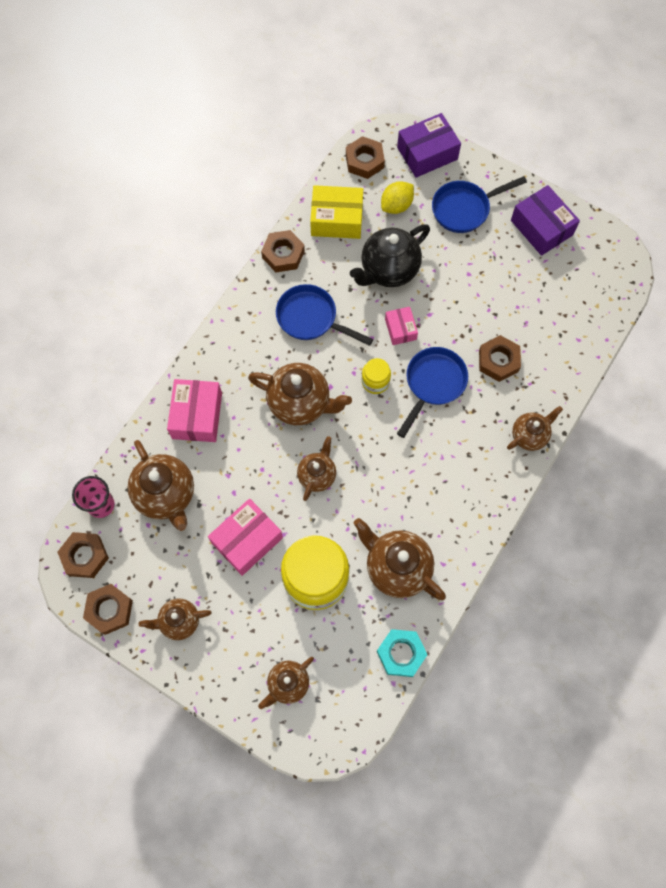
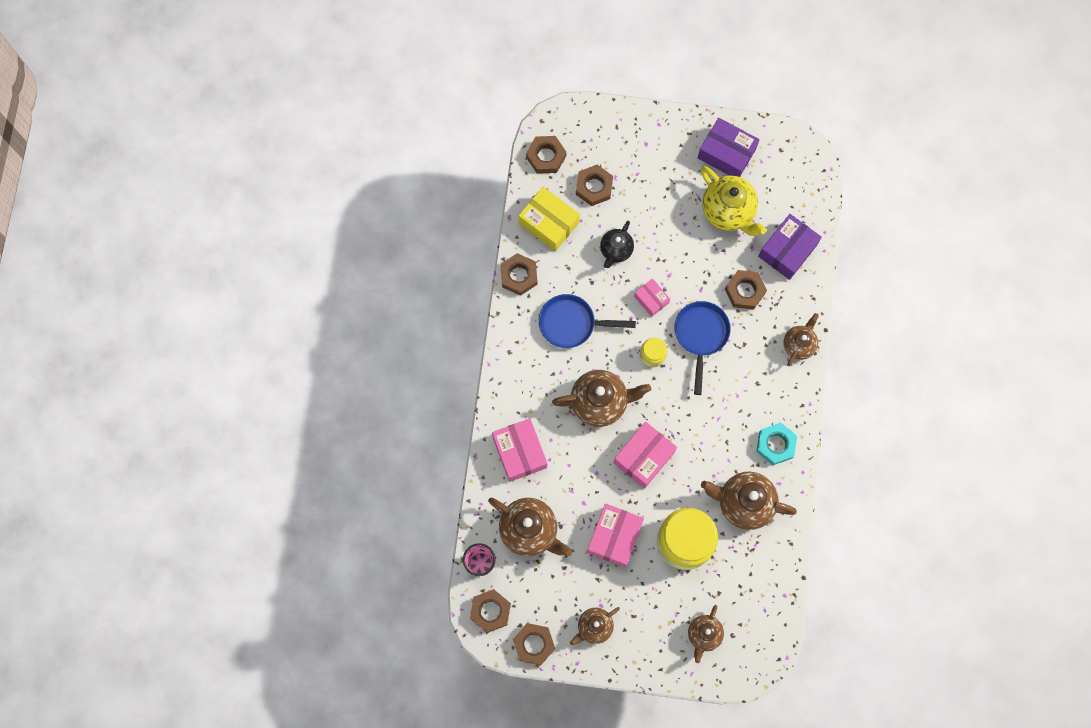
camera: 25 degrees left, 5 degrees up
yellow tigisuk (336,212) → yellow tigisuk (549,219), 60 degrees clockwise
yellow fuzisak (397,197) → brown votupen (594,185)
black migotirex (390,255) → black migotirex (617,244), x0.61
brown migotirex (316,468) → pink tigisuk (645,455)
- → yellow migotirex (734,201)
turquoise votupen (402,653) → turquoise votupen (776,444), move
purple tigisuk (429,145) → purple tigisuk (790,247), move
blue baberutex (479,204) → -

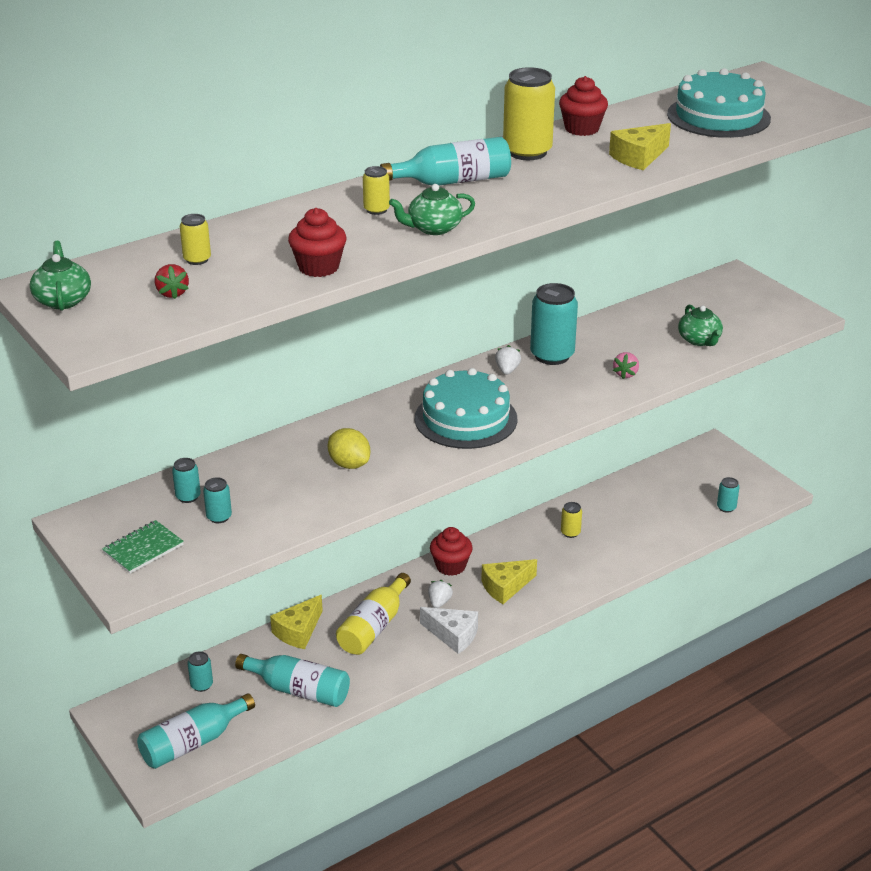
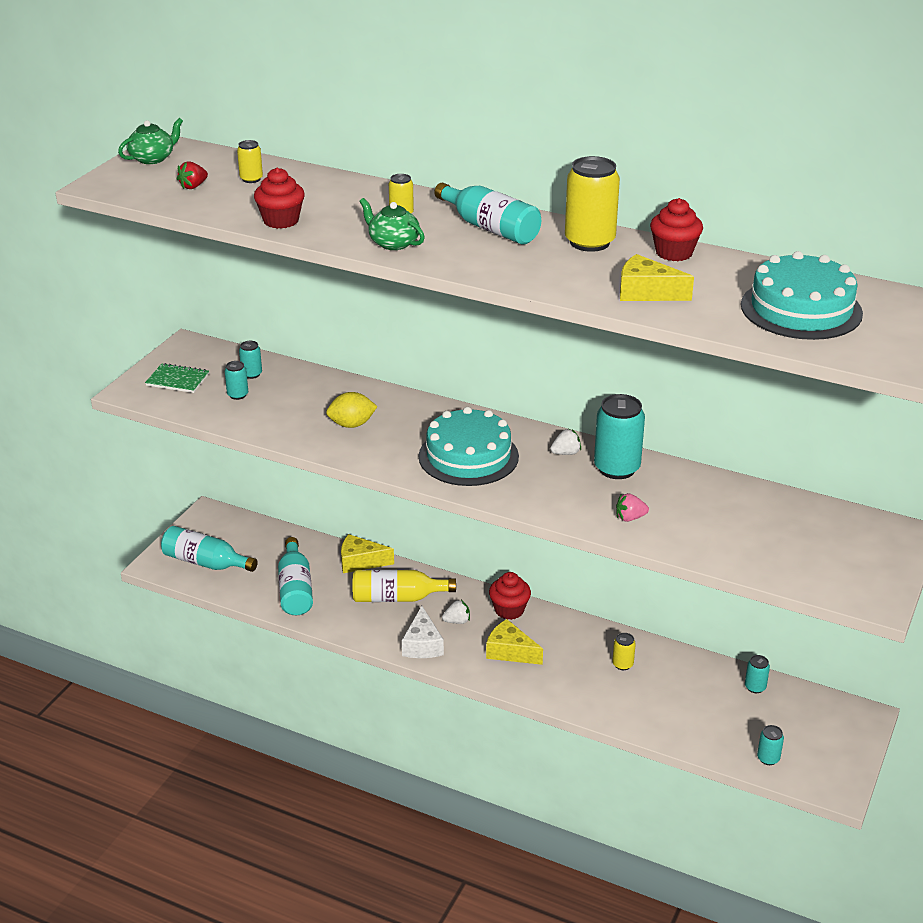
camera: 60 degrees right, 0 degrees up
yellow fuzisak (349,448) → yellow fuzisak (352,410), 60 degrees clockwise
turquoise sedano (200,671) → turquoise sedano (757,674), move
green migotirex (700,325) → -

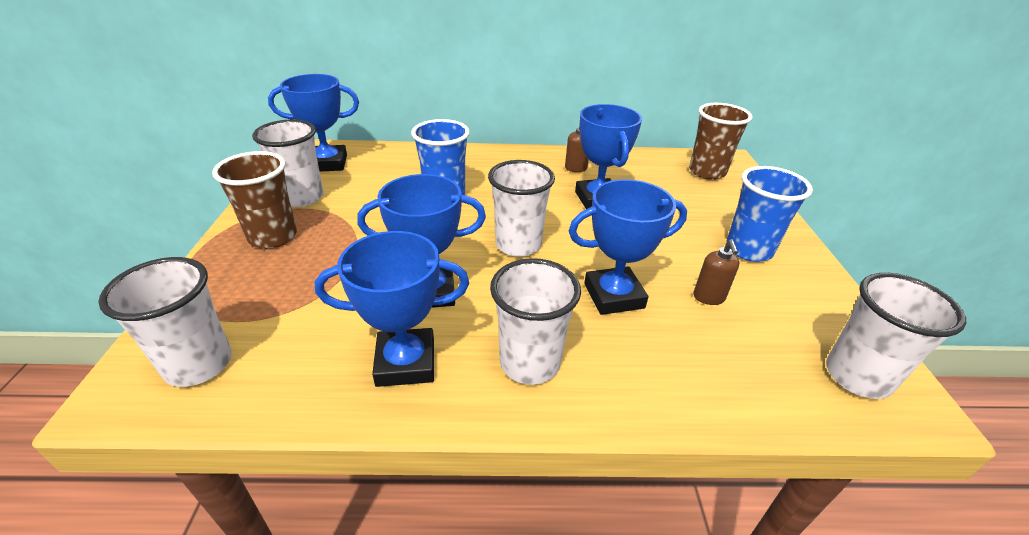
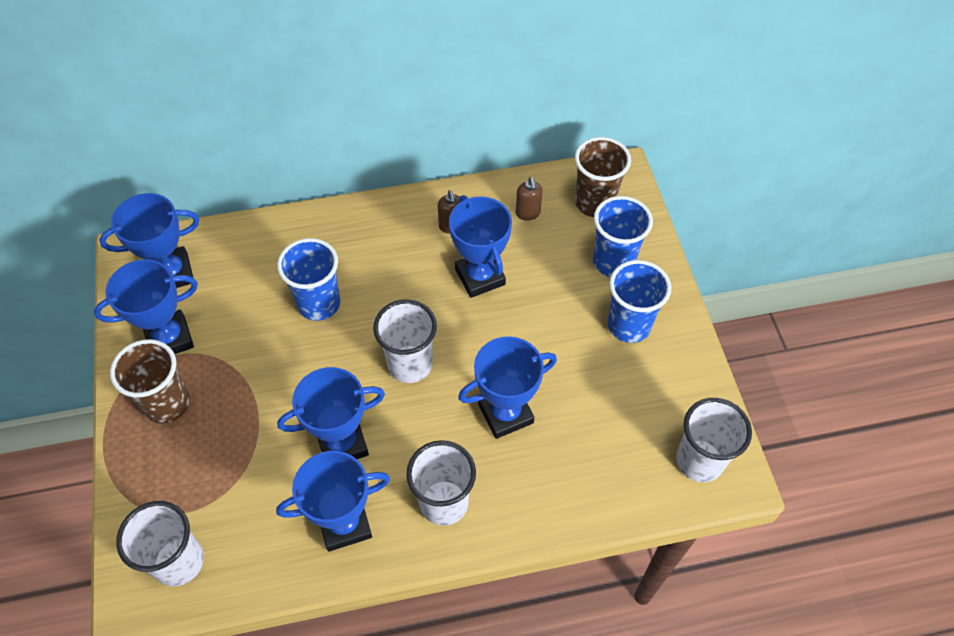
camera: 10 degrees left, 20 degrees up
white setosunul (287,163) → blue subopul (146,306)
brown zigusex (716,272) → brown zigusex (529,199), move
- → blue setosunul (623,236)

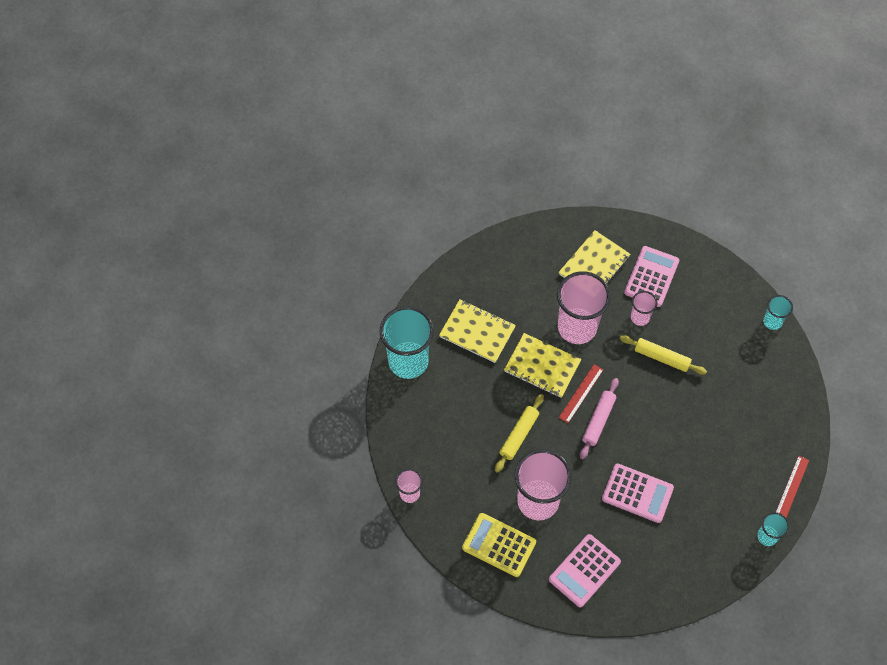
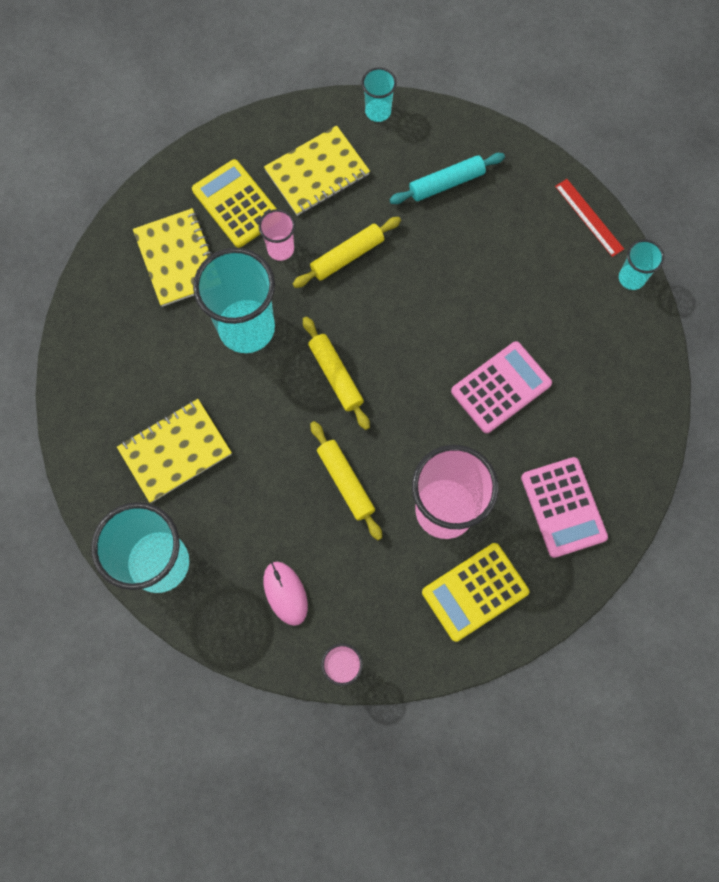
camera: 60 degrees left, 10 degrees up
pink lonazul (651,276) → yellow lonazul (234,203)
pink setosunul (584,307) → turquoise setosunul (234,300)
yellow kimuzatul (542,365) → yellow kimuzatul (317,170), move
- → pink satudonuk (286,594)
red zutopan (581,393) → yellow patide (336,373)
- → turquoise patide (447,178)
pink patide (599,418) → -

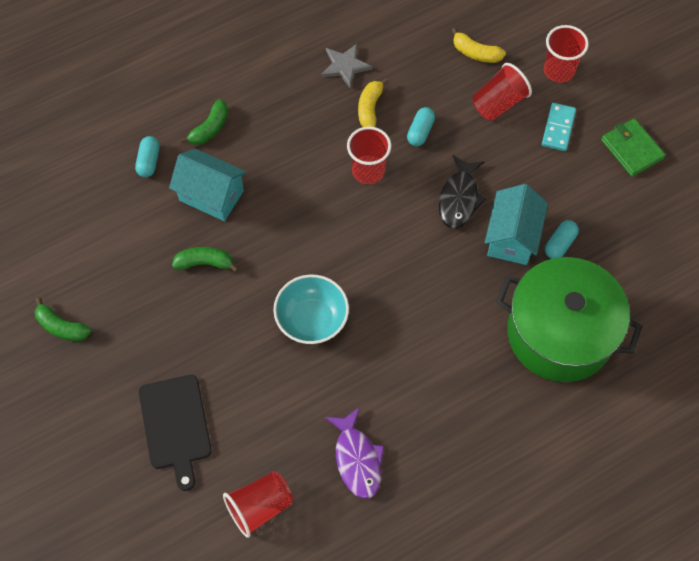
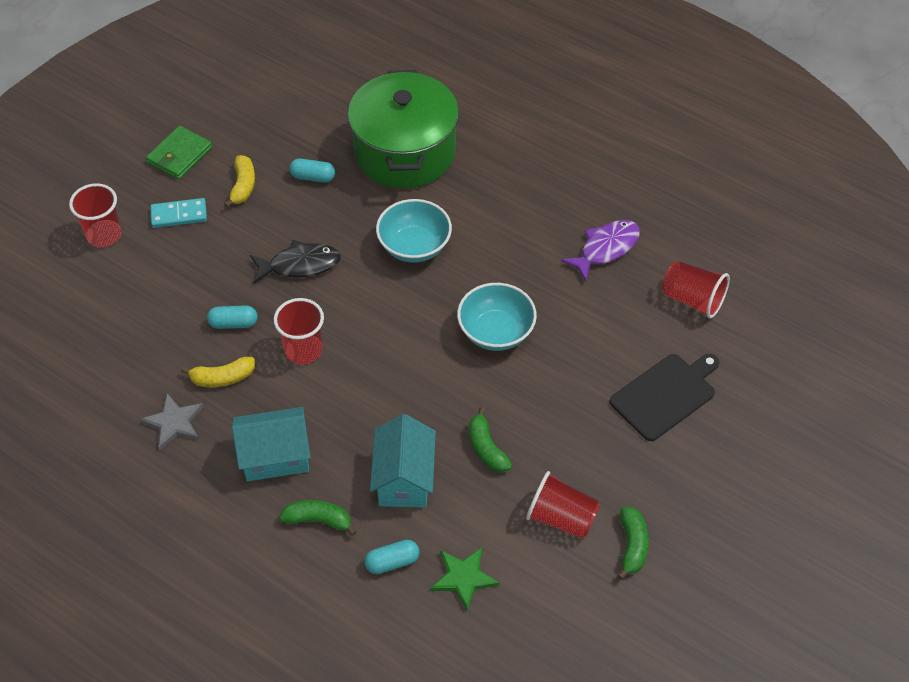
camera: 115 degrees left, 10 degrees down
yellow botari (478,45) → yellow botari (239,181), move
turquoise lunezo (516,224) → turquoise lunezo (271,444), move
- → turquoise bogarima (414,231)
- → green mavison (464,579)
red setosunul (502,91) → red setosunul (563,504), move

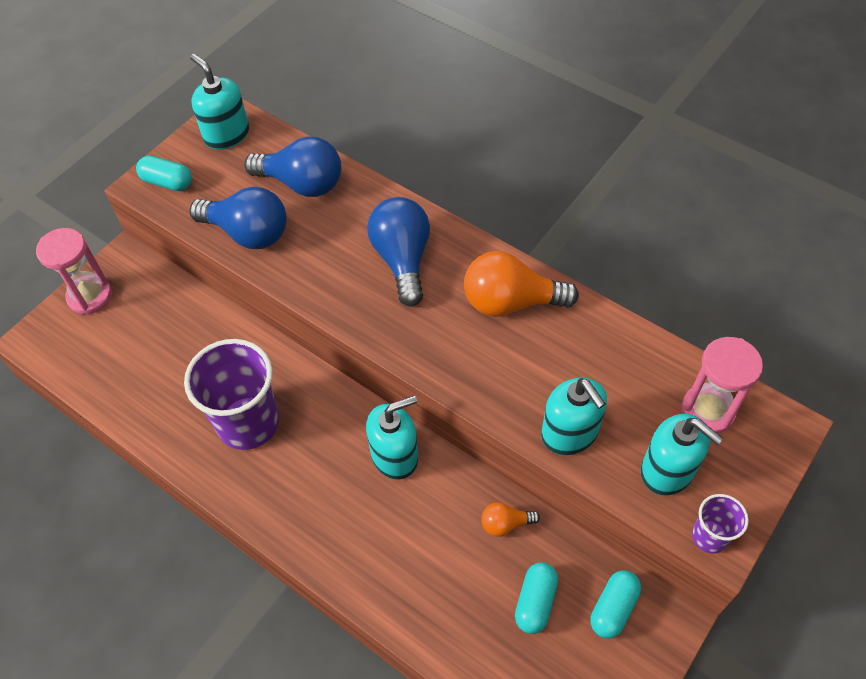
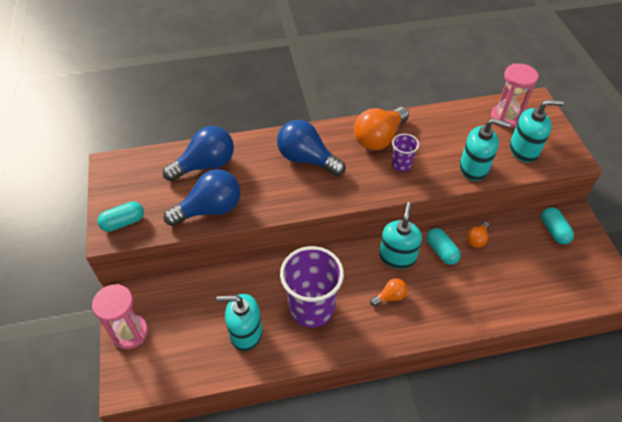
camera: 50 degrees left, 5 degrees down
turquoise zigusex (219,102) → turquoise zigusex (240,322), move
- → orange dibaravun (388,292)
purple setosunul (720,523) → purple setosunul (405,152), move
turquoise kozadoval (536,598) → turquoise kozadoval (443,246), move

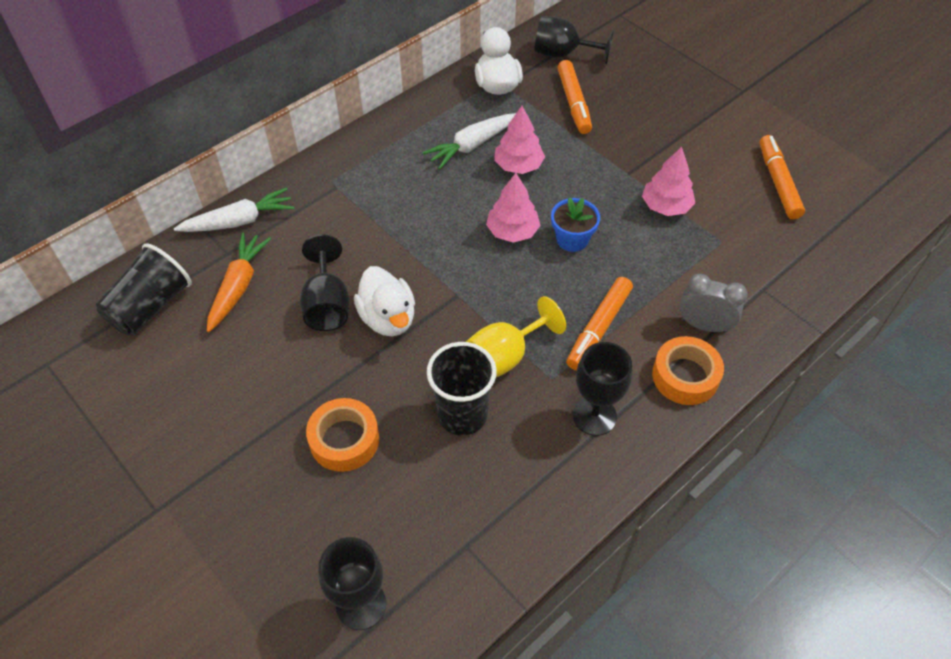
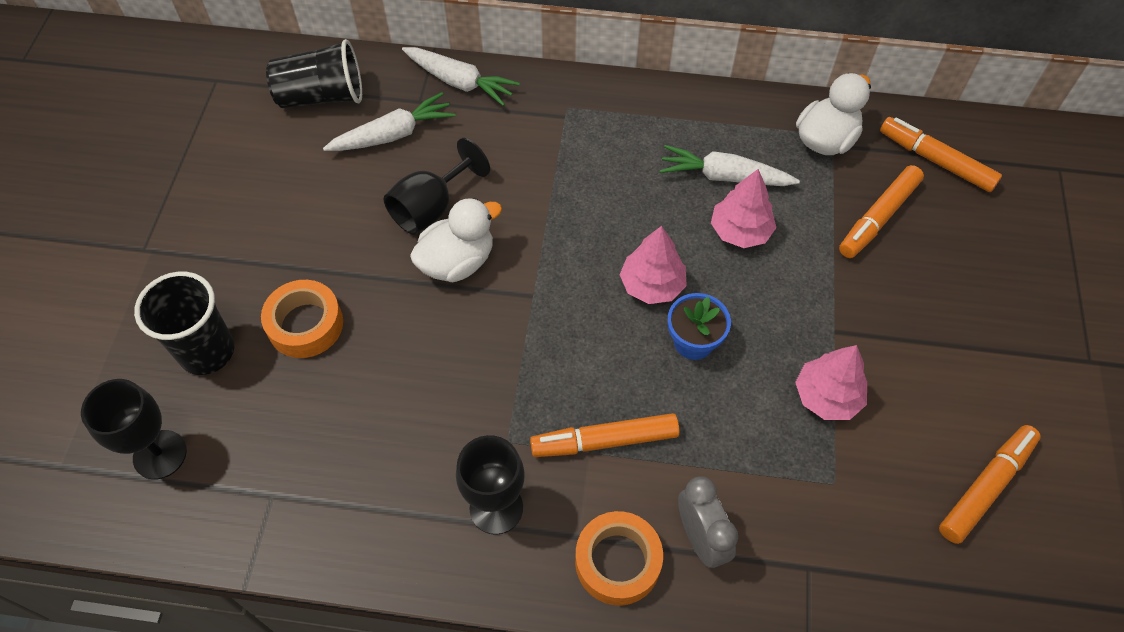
camera: 50 degrees right, 5 degrees up
black setosunul (462,389) → black setosunul (184,323), move
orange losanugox (239,282) → white losanugox (389,121)
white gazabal (384,301) → white gazabal (456,240), 150 degrees counterclockwise
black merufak (574,40) → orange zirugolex (941,154)
yellow merufak (516,336) → -

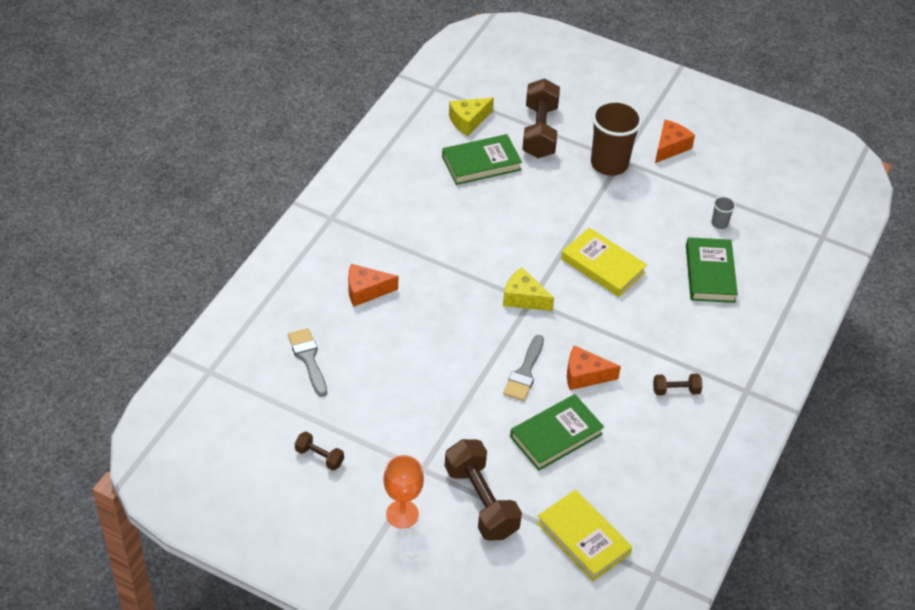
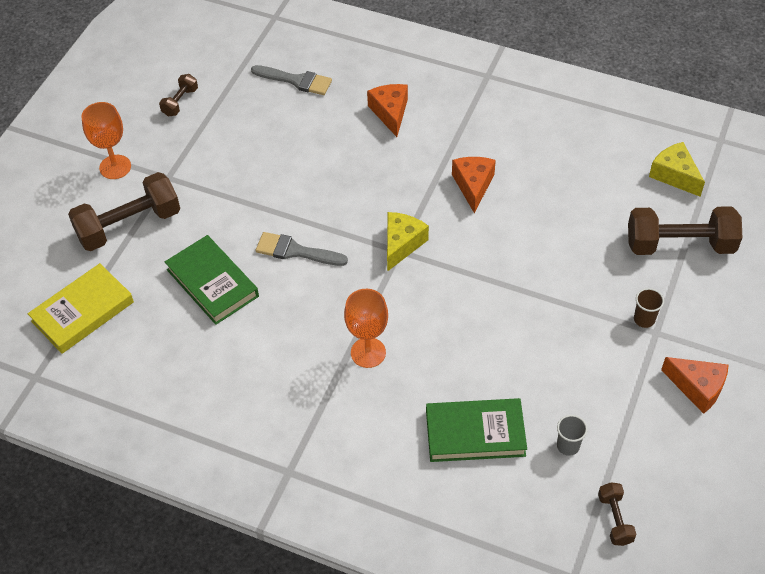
camera: 90 degrees right, 5 degrees up
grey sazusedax (307,362) → grey sazusedax (291,80), 45 degrees clockwise
- → orange merufak (366,328)
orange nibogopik (594,367) → orange nibogopik (474,185), move
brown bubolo (677,385) → brown bubolo (617,514), move
brown setosunul (617,138) → brown setosunul (649,308), x0.43
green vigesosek (482,159) → -
yellow vigesosek (604,262) → -

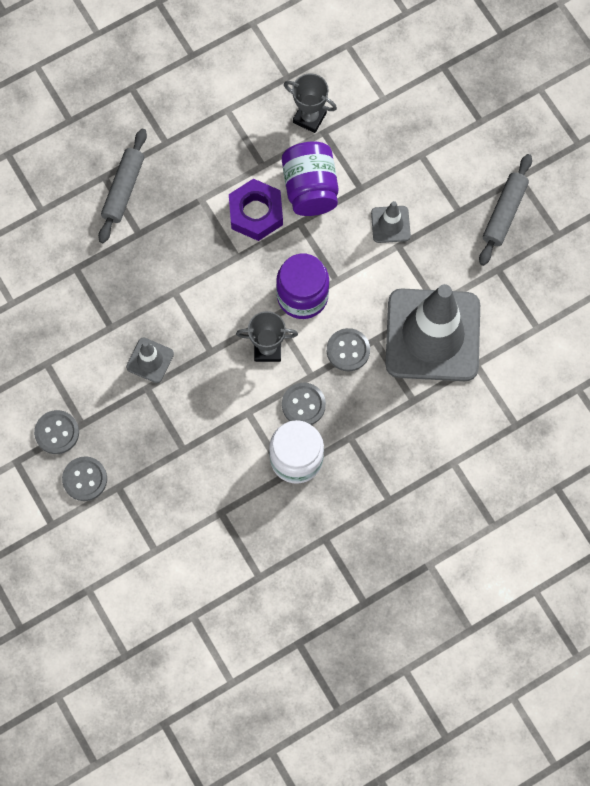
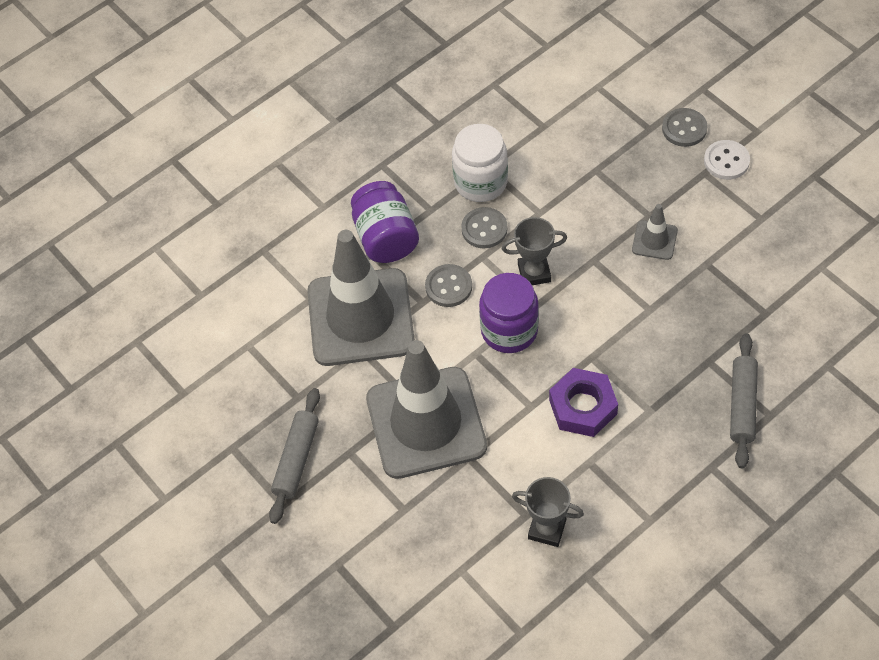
camera: 175 degrees right, 15 degrees down
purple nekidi (310,178) → purple nekidi (385,222), move
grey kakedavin (391,222) → grey kakedavin (426,409), x2.41
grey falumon (56,432) → white falumon (727,160)

